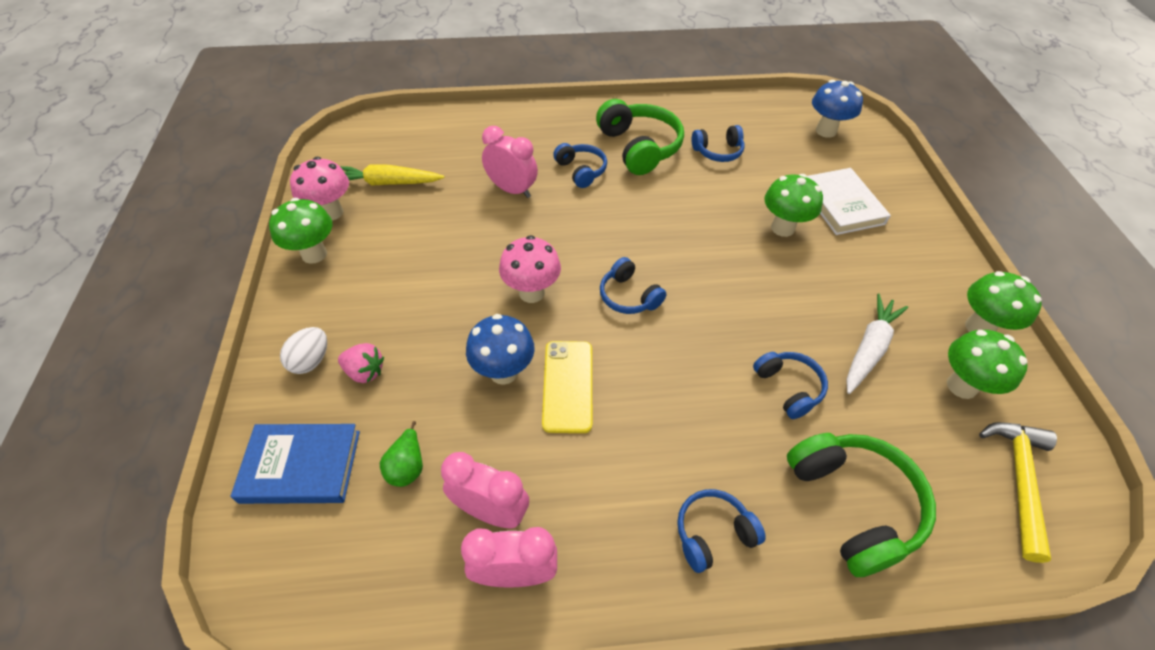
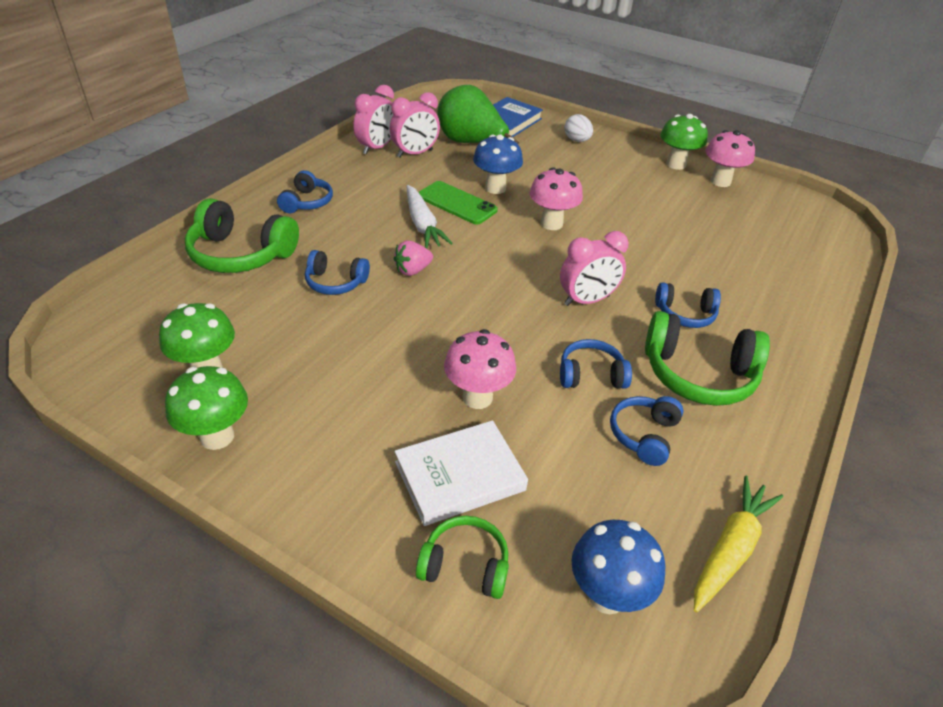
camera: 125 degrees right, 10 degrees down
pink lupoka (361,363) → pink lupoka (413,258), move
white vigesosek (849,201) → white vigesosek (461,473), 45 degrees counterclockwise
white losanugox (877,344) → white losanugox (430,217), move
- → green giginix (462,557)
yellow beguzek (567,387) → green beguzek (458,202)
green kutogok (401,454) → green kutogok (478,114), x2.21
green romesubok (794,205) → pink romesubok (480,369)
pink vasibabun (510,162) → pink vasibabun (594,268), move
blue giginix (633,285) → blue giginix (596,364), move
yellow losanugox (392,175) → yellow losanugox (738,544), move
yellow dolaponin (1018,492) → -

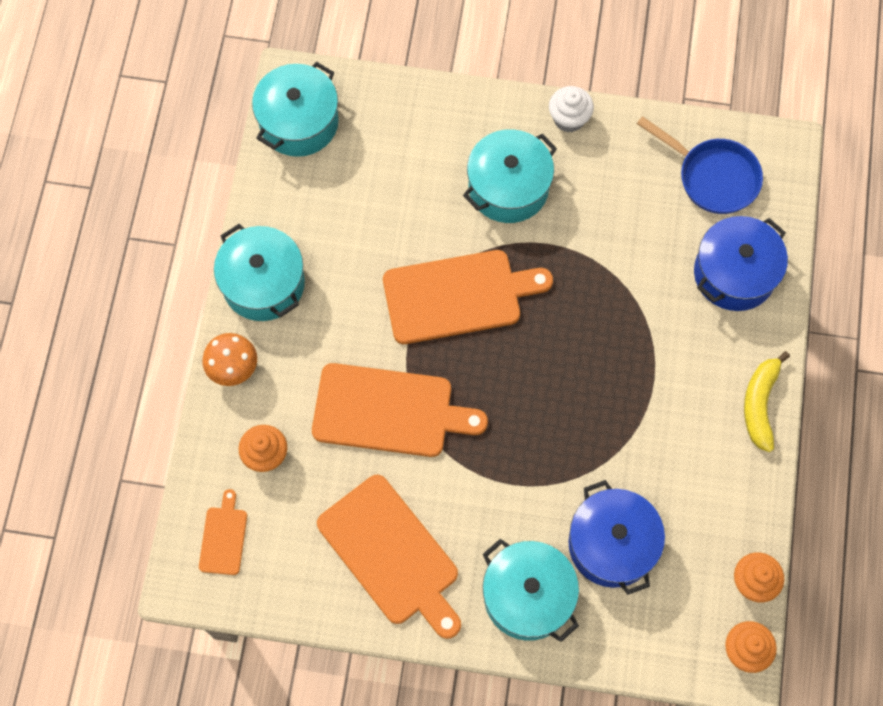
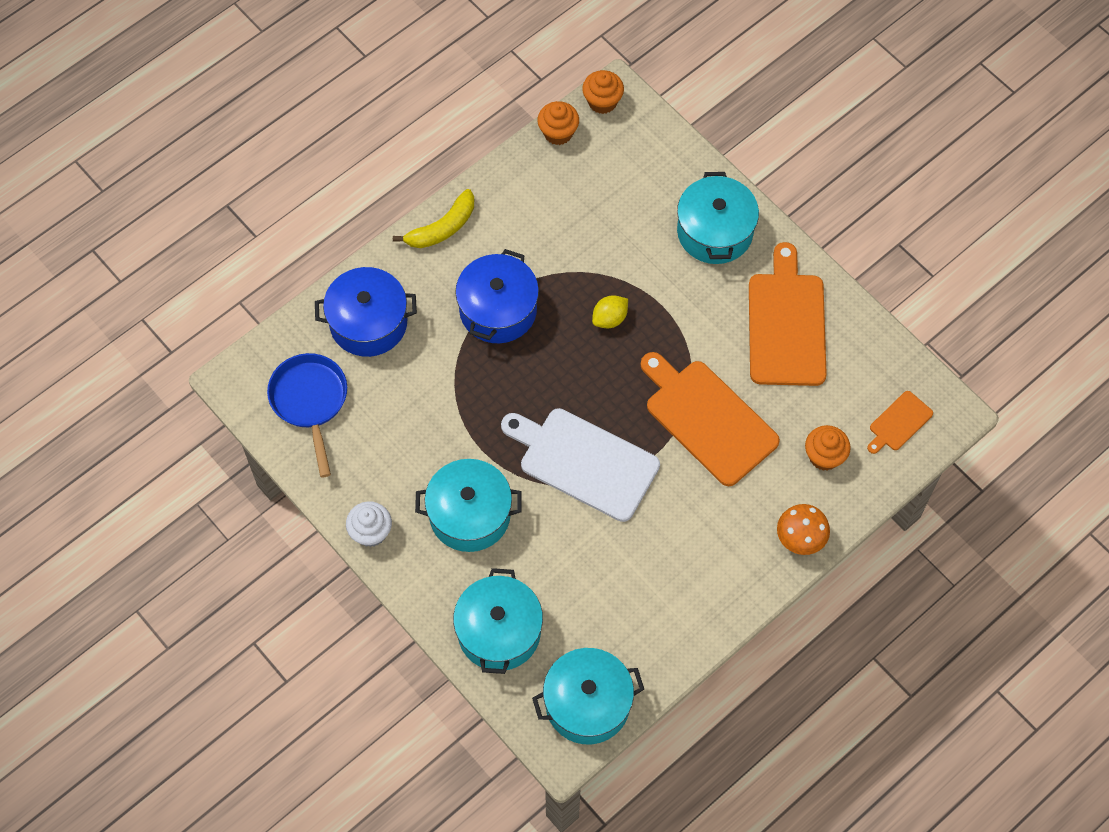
camera: 140 degrees left, 5 degrees down
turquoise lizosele (259,272) → turquoise lizosele (498,621), move
blue lizosele (617,537) → blue lizosele (497,296), move
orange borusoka (468,297) → white borusoka (580,465)
- → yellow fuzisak (610,311)

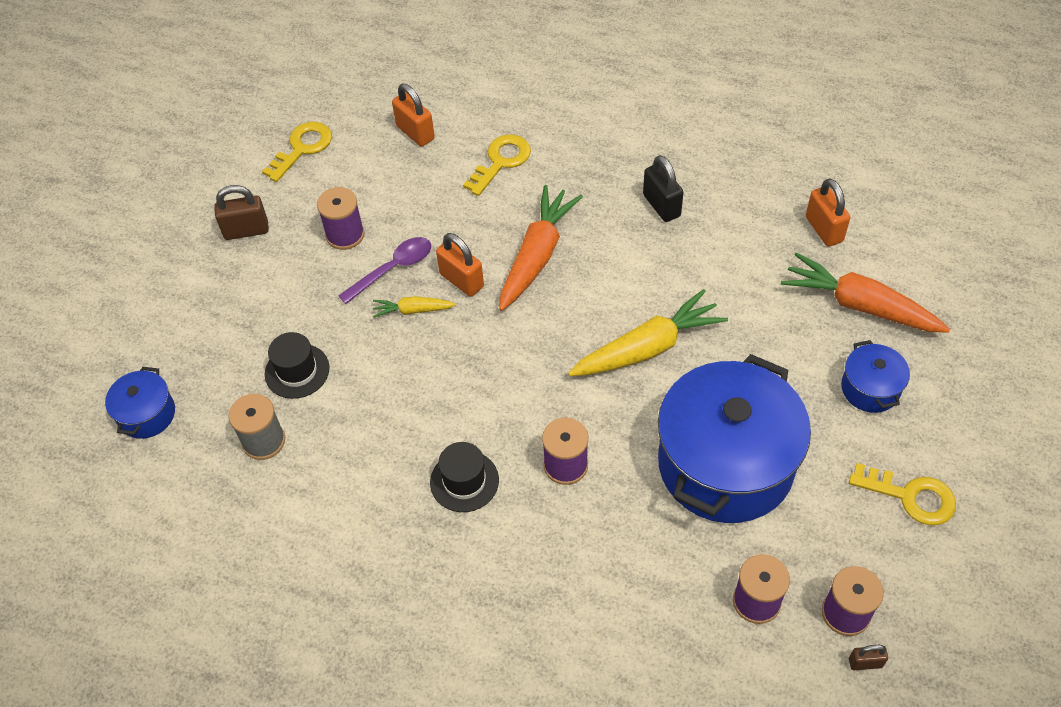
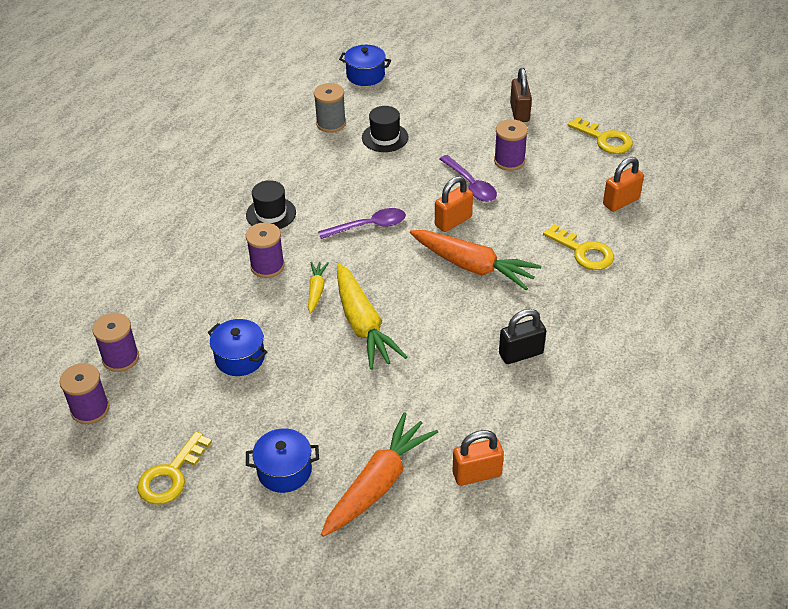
camera: 95 degrees right, 10 degrees down
blue lizosele (734,438) → blue lizosele (237,347), x0.45
yellow losanugox (414,307) → yellow losanugox (318,288), move
- → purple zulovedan (362,223)
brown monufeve (868,657) → -

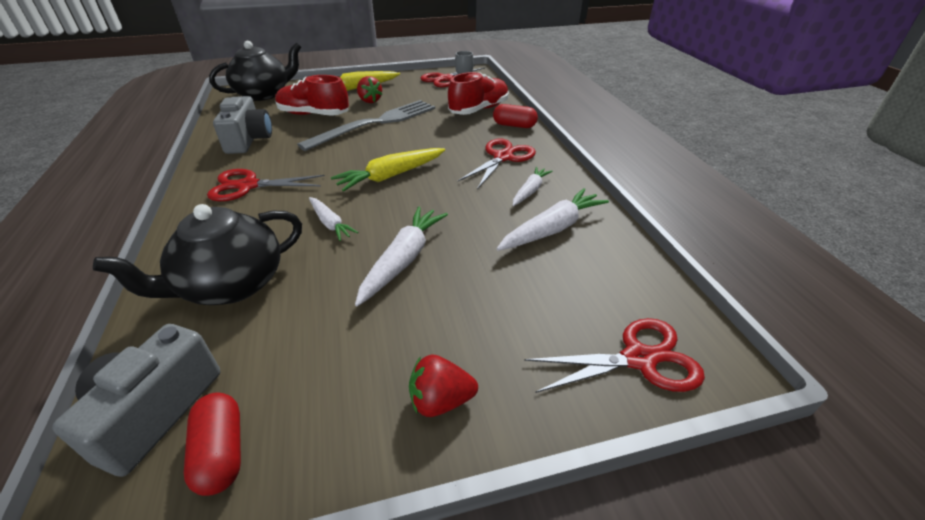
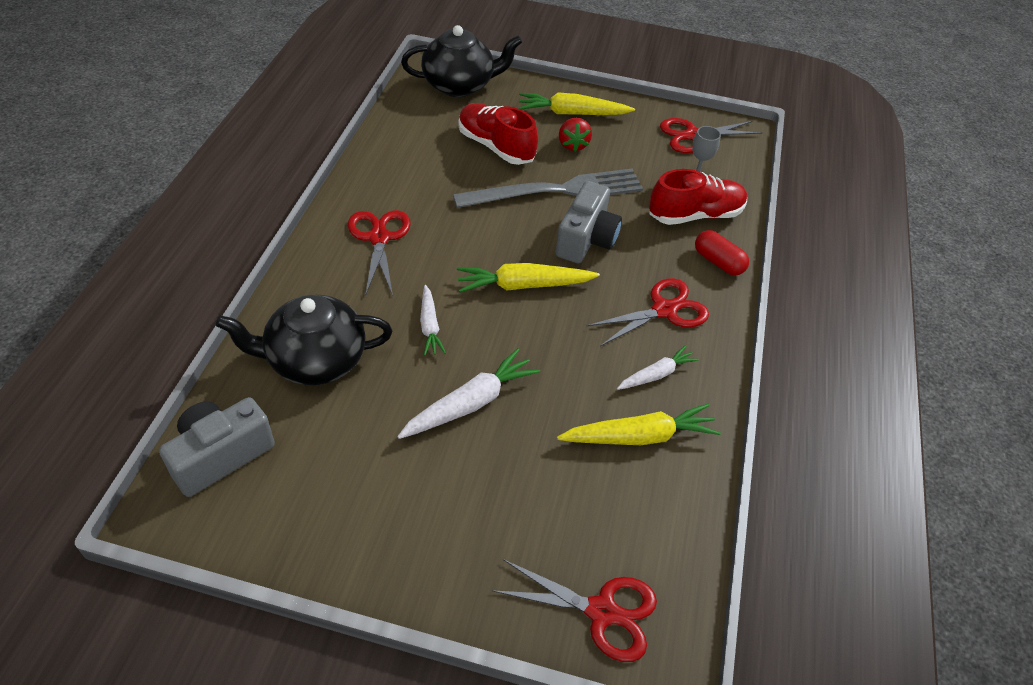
camera: 25 degrees right, 10 degrees up
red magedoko (266,185) → red magedoko (379,253), 60 degrees clockwise
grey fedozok (242,125) → grey fedozok (588,222), move
white losanugox (553,219) → yellow losanugox (639,424)
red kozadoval (212,444) → -
red lupoka (443,385) → -

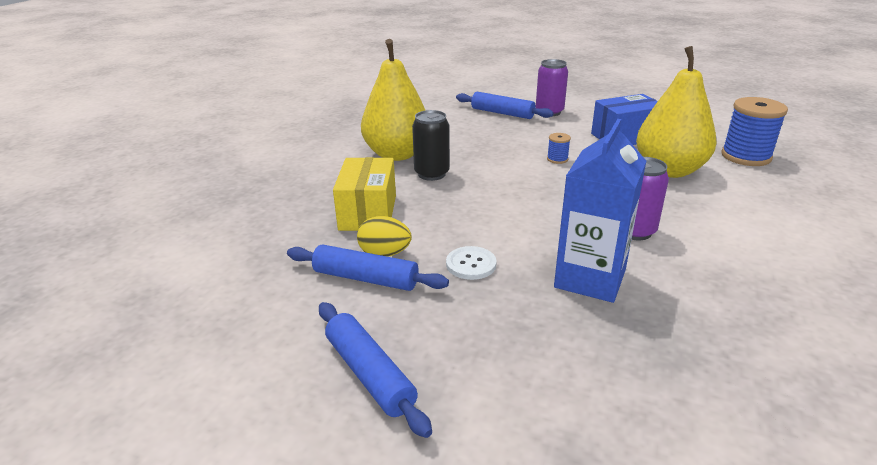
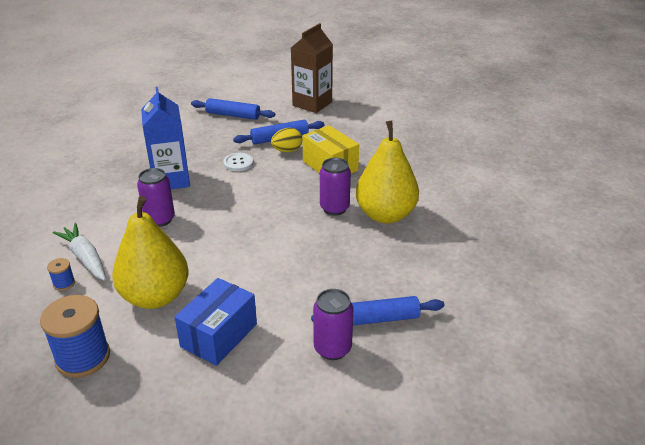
camera: 140 degrees right, 5 degrees up
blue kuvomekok (559,148) → blue kuvomekok (61,274), move
- → white losanugox (79,252)
- → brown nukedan (312,68)
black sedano (431,145) → purple sedano (335,187)

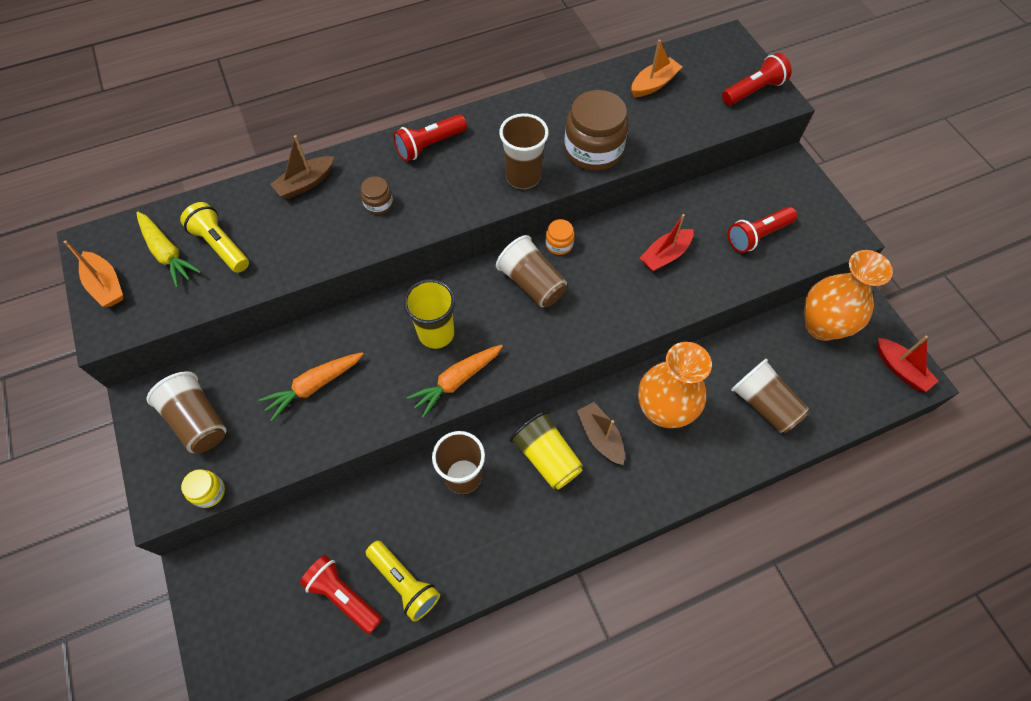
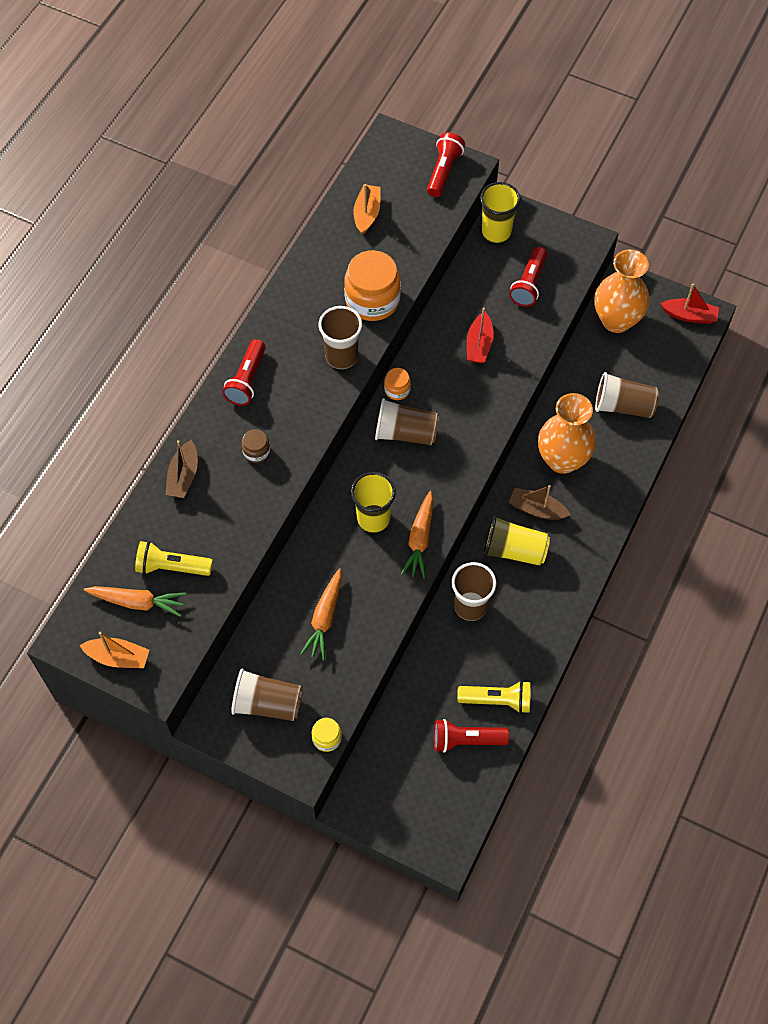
camera: 40 degrees left, 0 degrees up
yellow losanugox (168,250) → orange losanugox (134,601)
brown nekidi (596,130) → orange nekidi (372,285)
- → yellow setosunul (500,212)

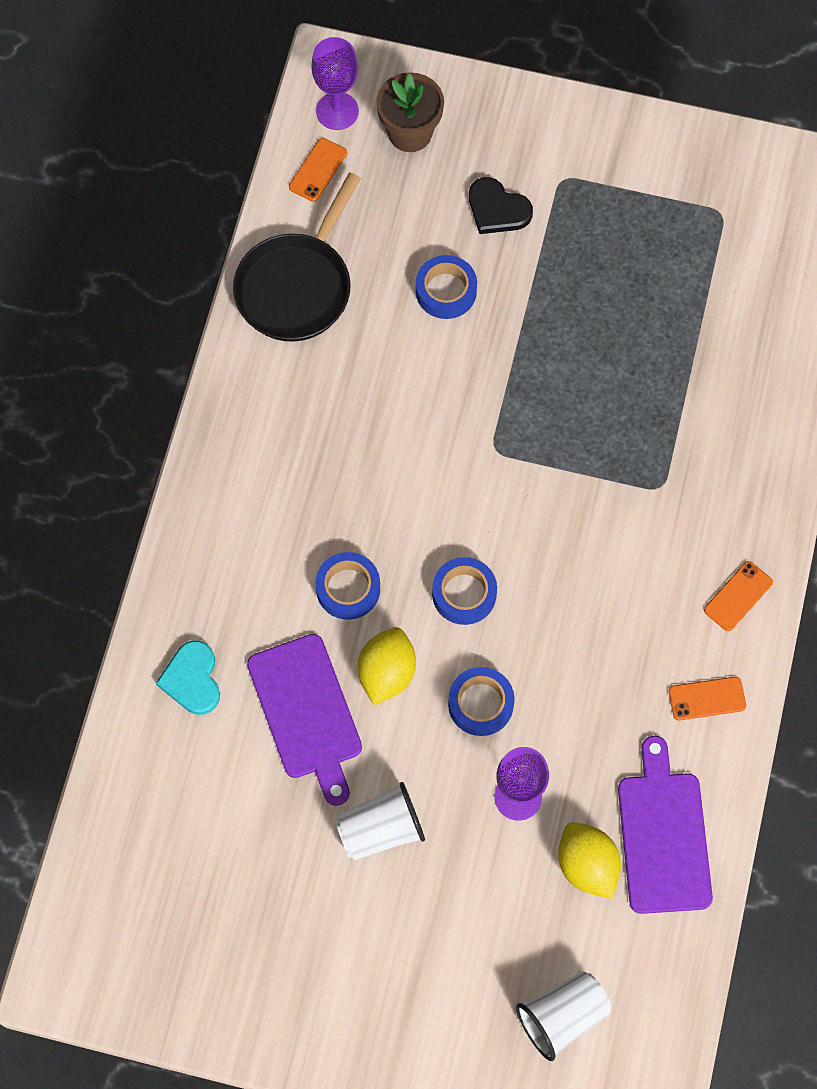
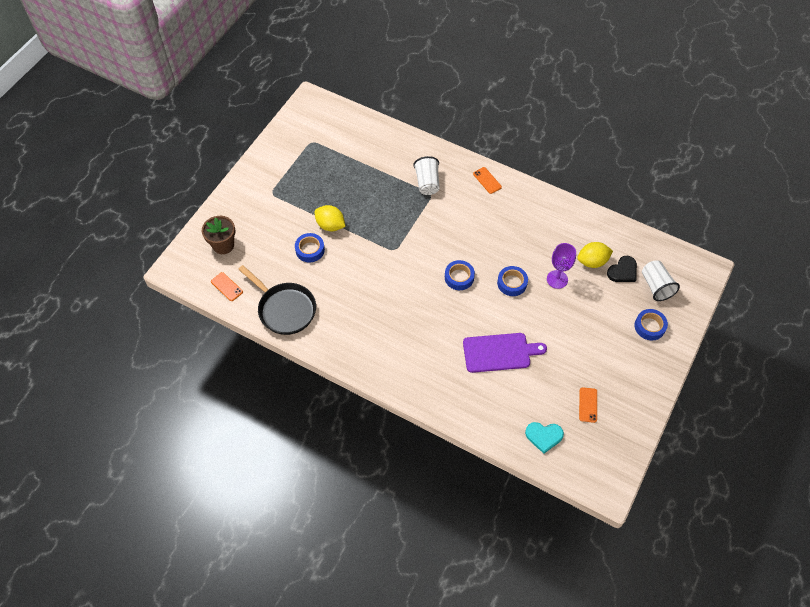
camera: 75 degrees left, 10 degrees down
yellow fuzisak (387,666) → yellow fuzisak (329,218), move
white setosunul (380,821) → white setosunul (426,175), move
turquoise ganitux (188,677) → turquoise ganitux (544,438), move
orange beguzek (707,699) → orange beguzek (588,405), move
black ganitux (501,205) → black ganitux (622,269), move
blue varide (347,586) → blue varide (651,324), move
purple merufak (335,83) → -
purple borusoka (665,825) → -

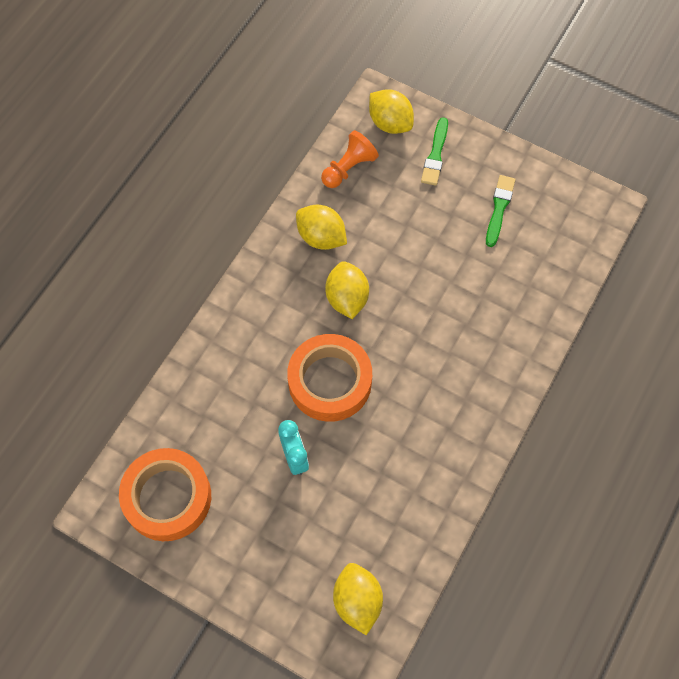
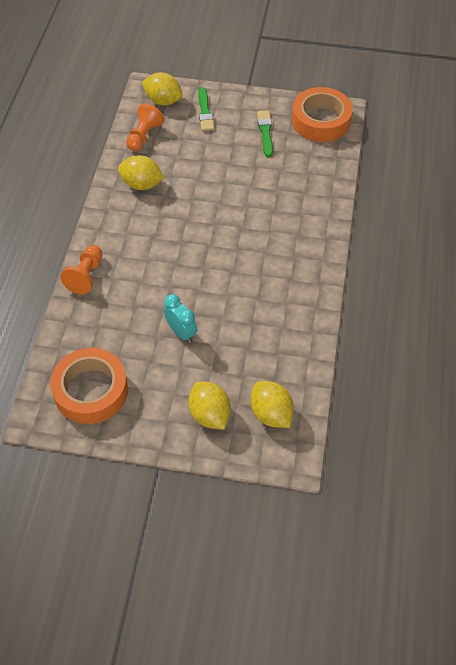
camera: 20 degrees left, 10 degrees down
- → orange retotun (81,269)
yellow fuzisak (347,290) → yellow fuzisak (209,405), move
orange varide (329,378) → orange varide (322,114), move

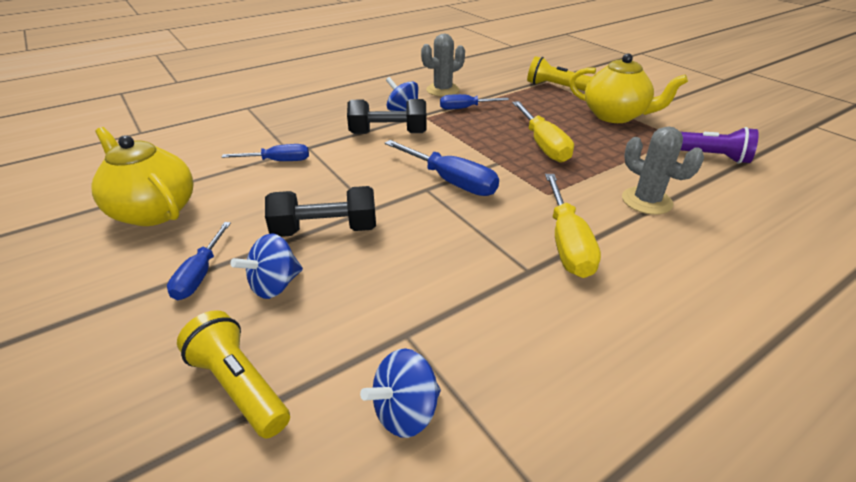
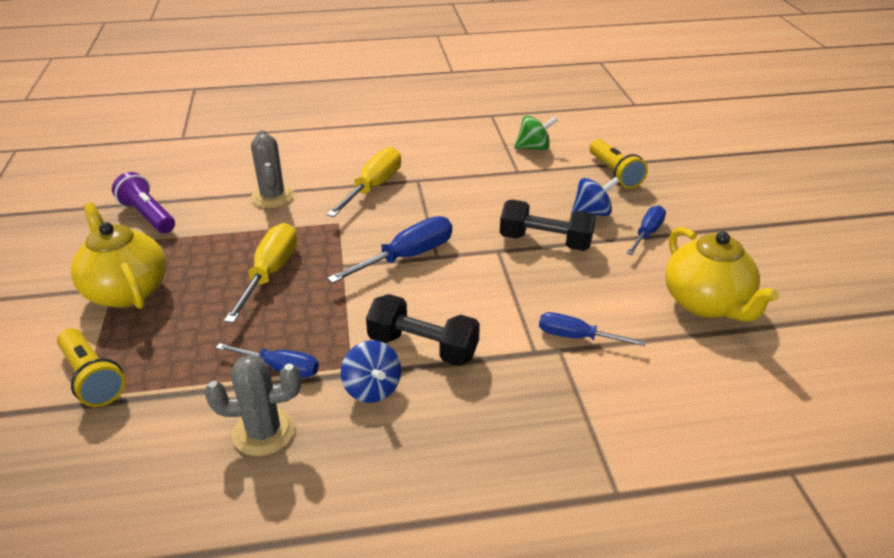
camera: 155 degrees left, 0 degrees up
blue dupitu (442,168) → blue dupitu (389,249), 75 degrees clockwise
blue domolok (400,393) → green domolok (536,133)

